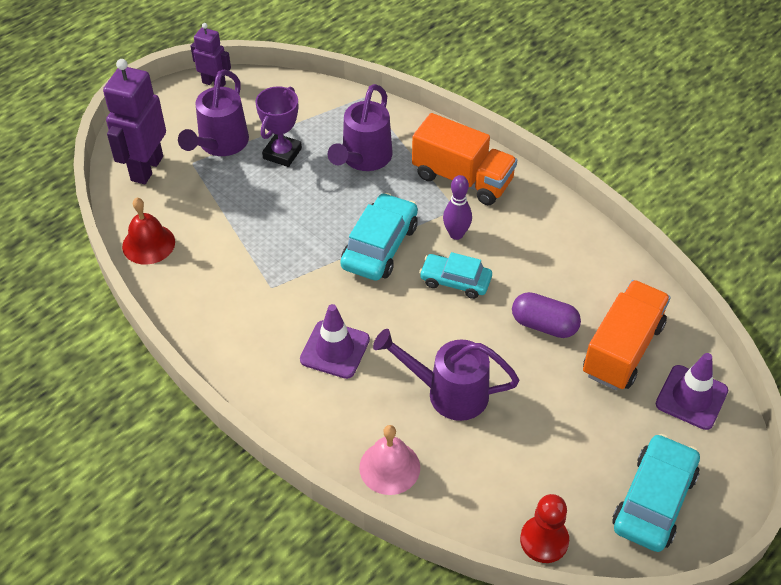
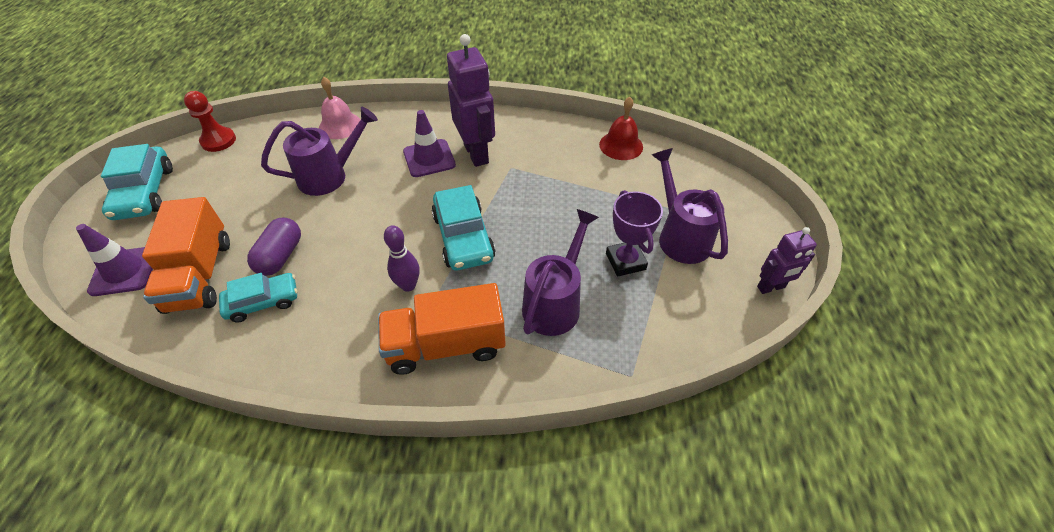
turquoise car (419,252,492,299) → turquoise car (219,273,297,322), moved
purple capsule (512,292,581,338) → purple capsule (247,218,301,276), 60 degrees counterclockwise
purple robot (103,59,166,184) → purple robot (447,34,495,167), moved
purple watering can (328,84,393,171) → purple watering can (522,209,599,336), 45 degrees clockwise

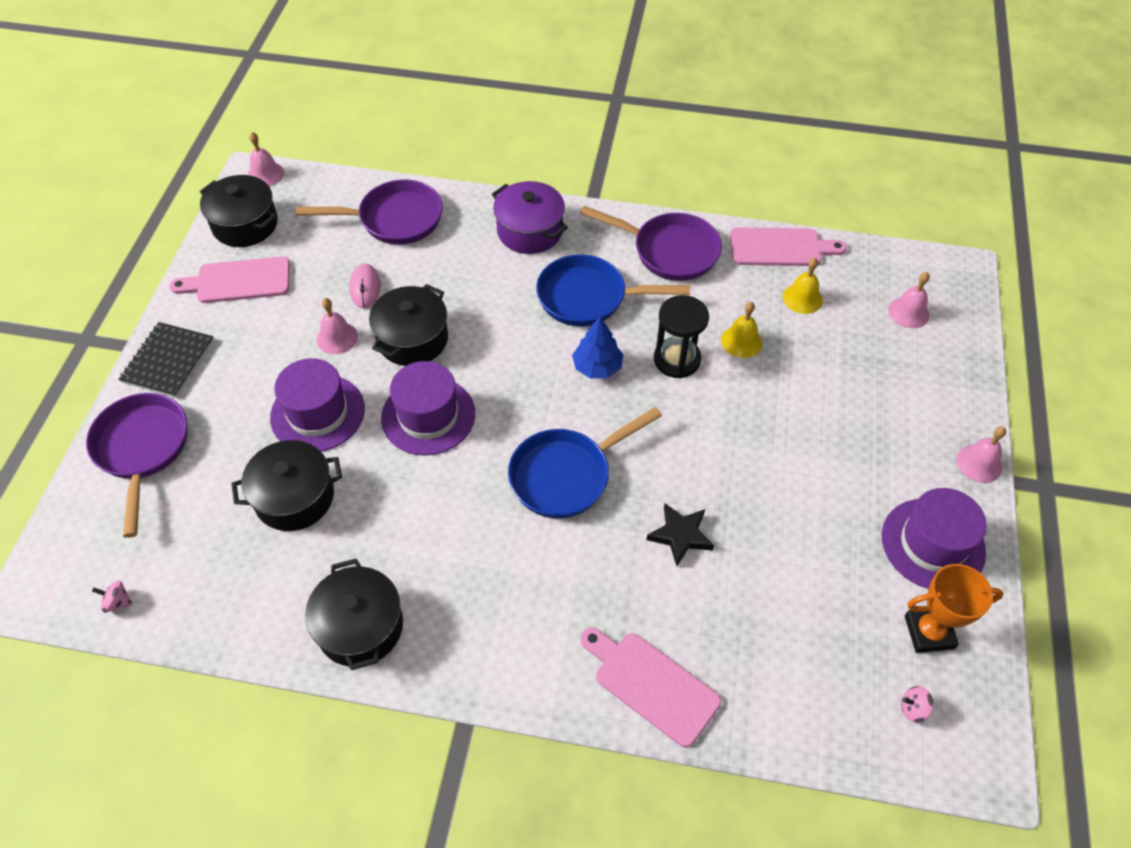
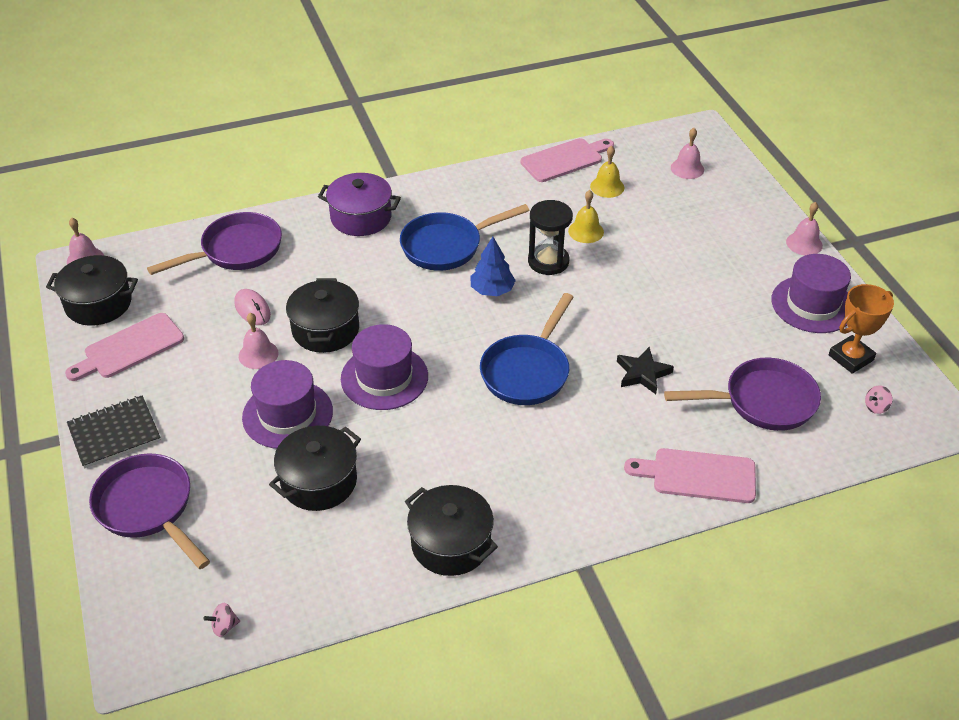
black notebook (118,322,214,398) → black notebook (67,395,161,469), 75 degrees clockwise
purple pan (580,206,722,281) → purple pan (664,358,821,431), moved

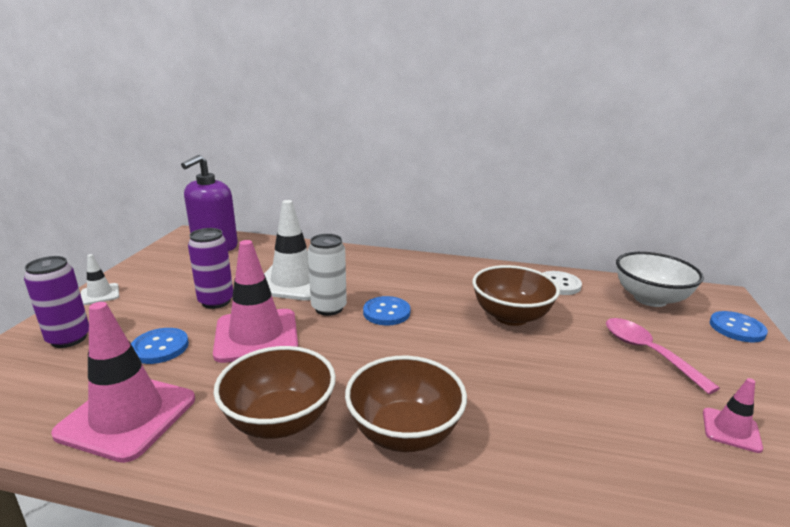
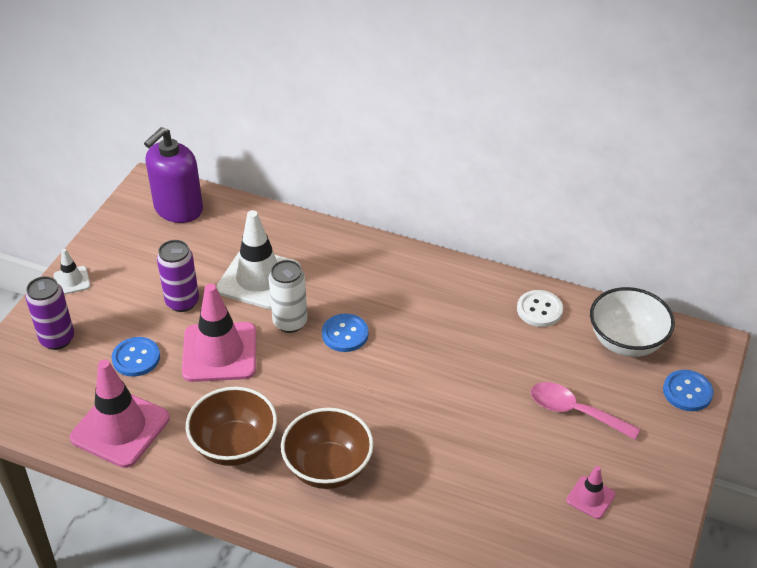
pink spoon (606,318,720,394) → pink spoon (530,382,640,440), 45 degrees counterclockwise
brown bowl (472,265,560,326) → -

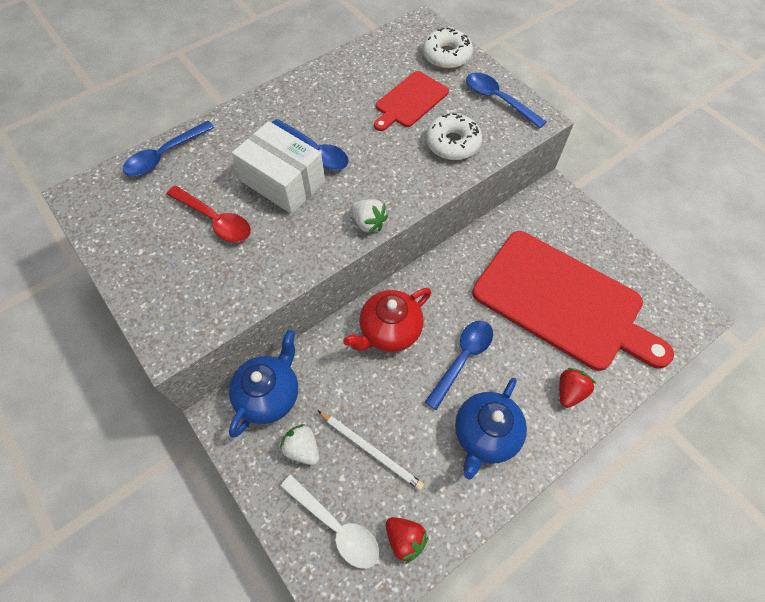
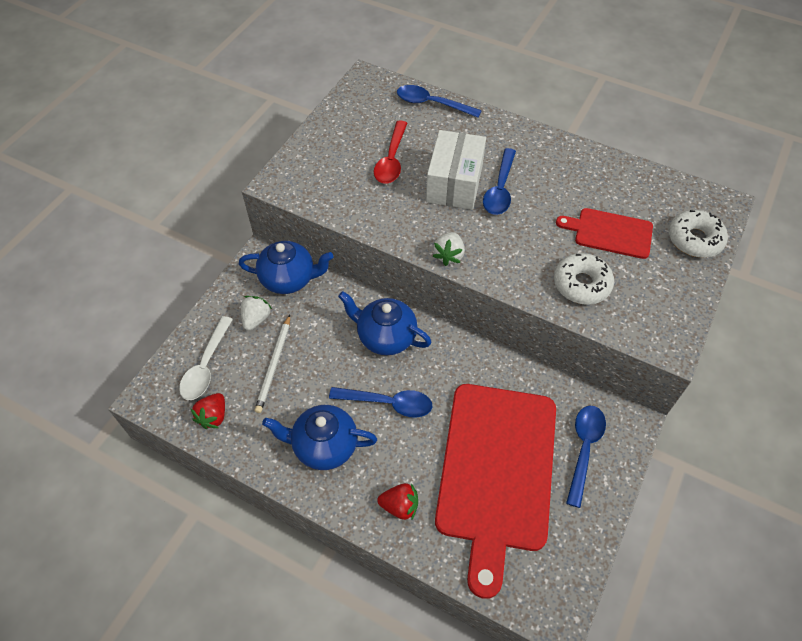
red teapot (343,288,431,352) → blue teapot (338,291,432,355)
blue spoon (466,72,547,128) → blue spoon (566,406,606,508), moved

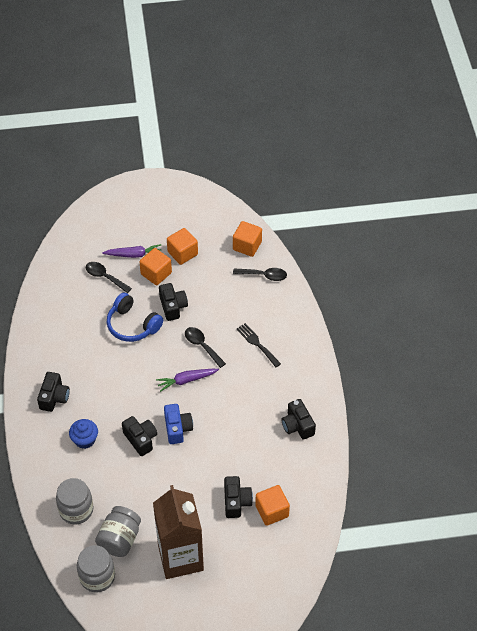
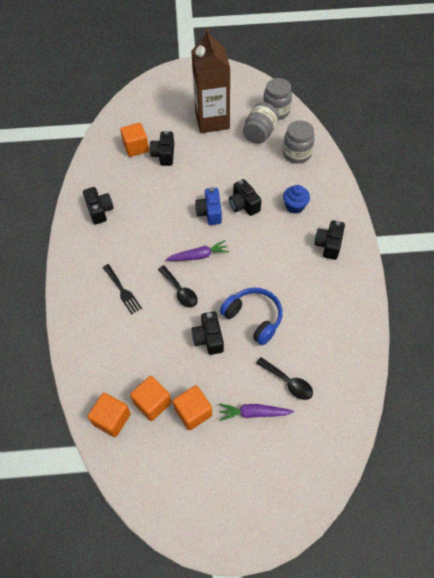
orange cube (139,248,172,285) → orange cube (130,376,172,421), moved
black spoon (233,268,287,281) → -

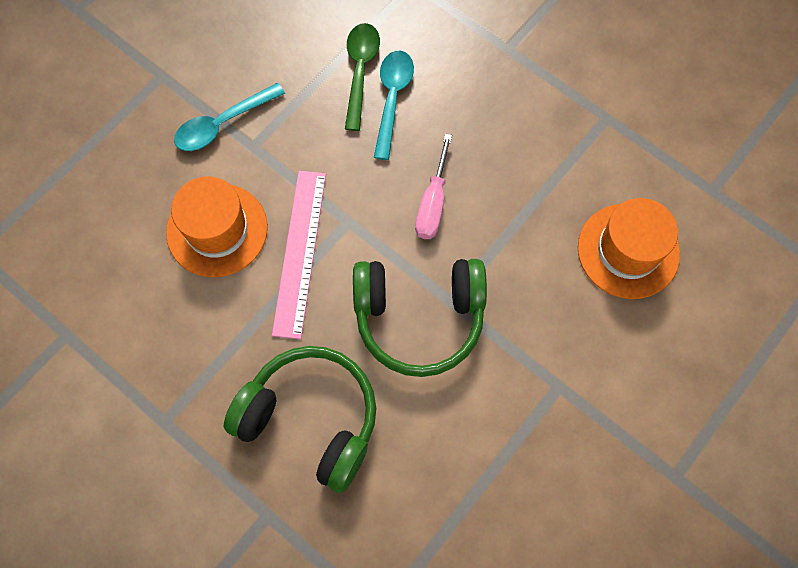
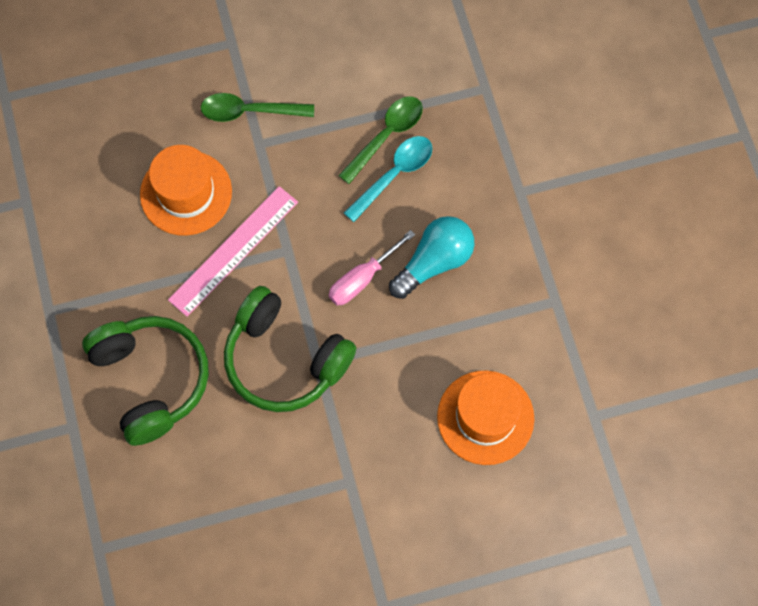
turquoise spoon (174,83,285,151) → green spoon (201,93,314,122)
- → turquoise light bulb (389,216,475,299)

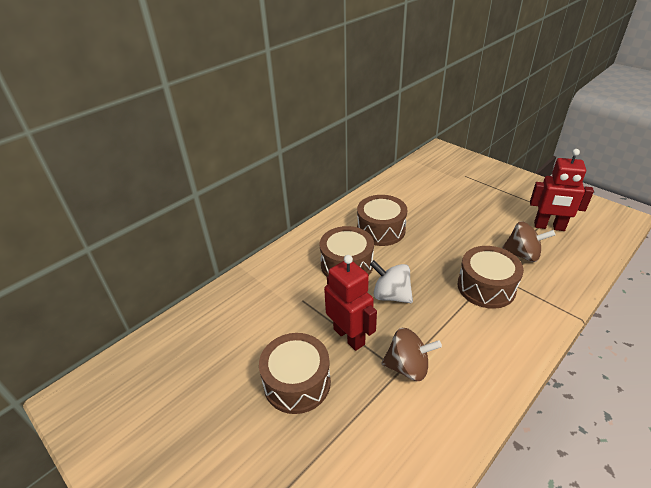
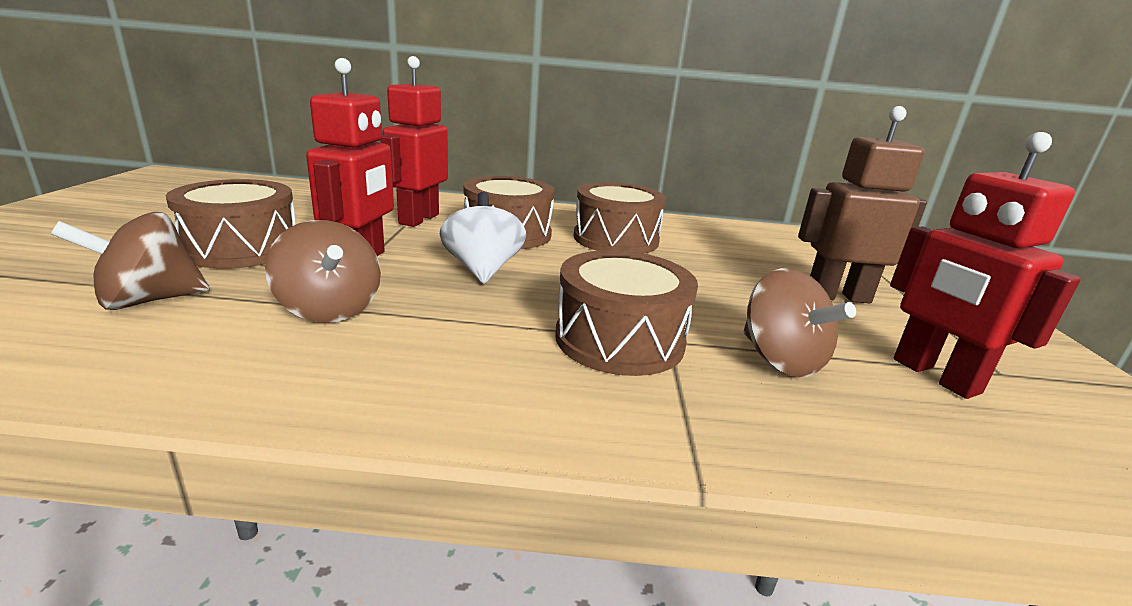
- → brown spinning top (51,212,210,310)
- → red robot (380,56,448,227)
- → brown robot (798,106,927,303)

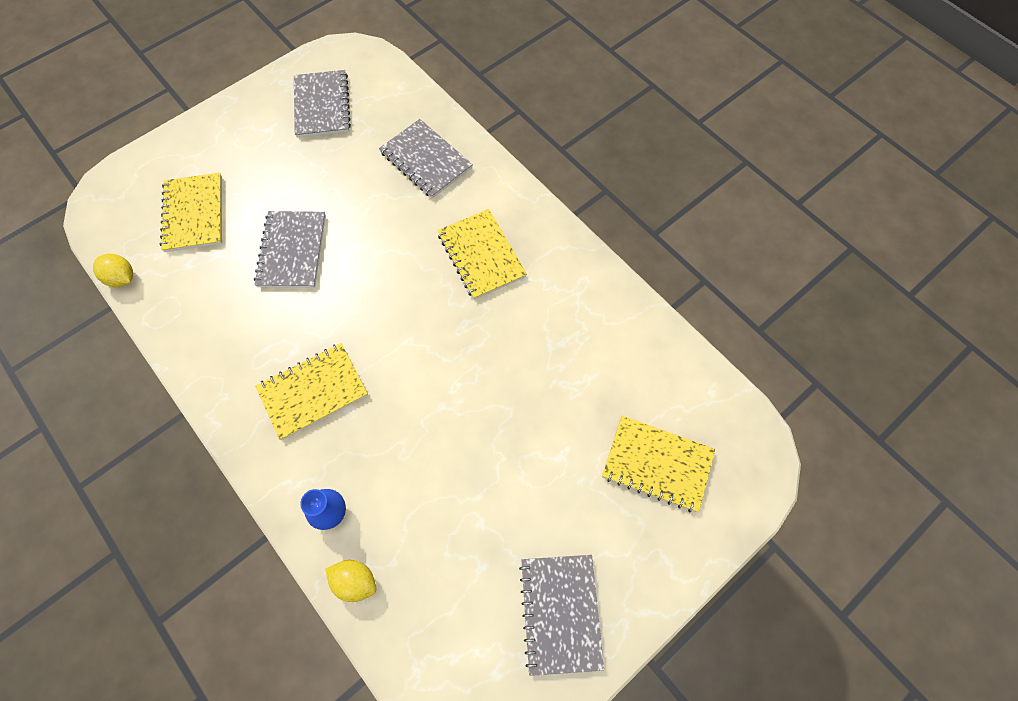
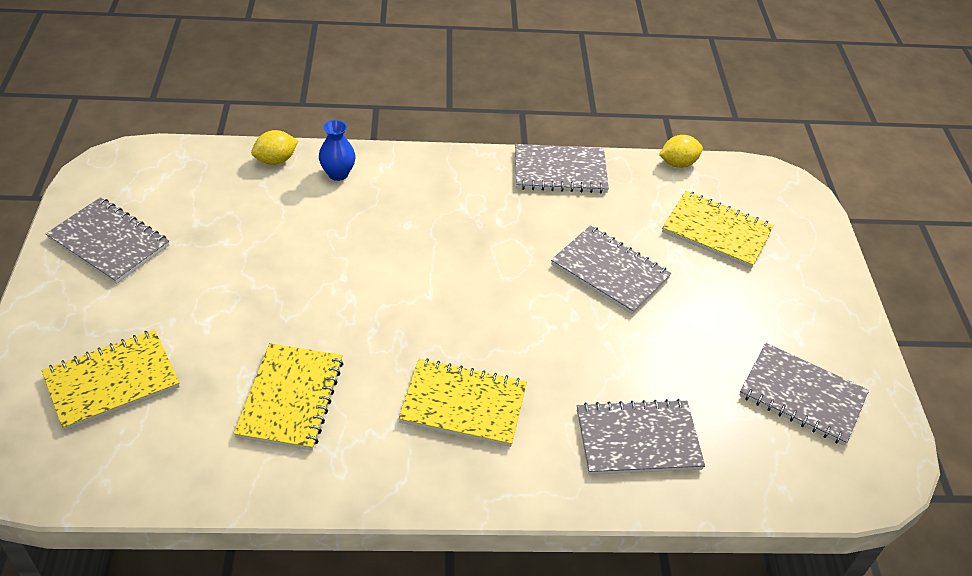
yellow notebook (255,343,368,440) → yellow notebook (234,343,343,450), moved
- → grey notebook (515,144,609,193)

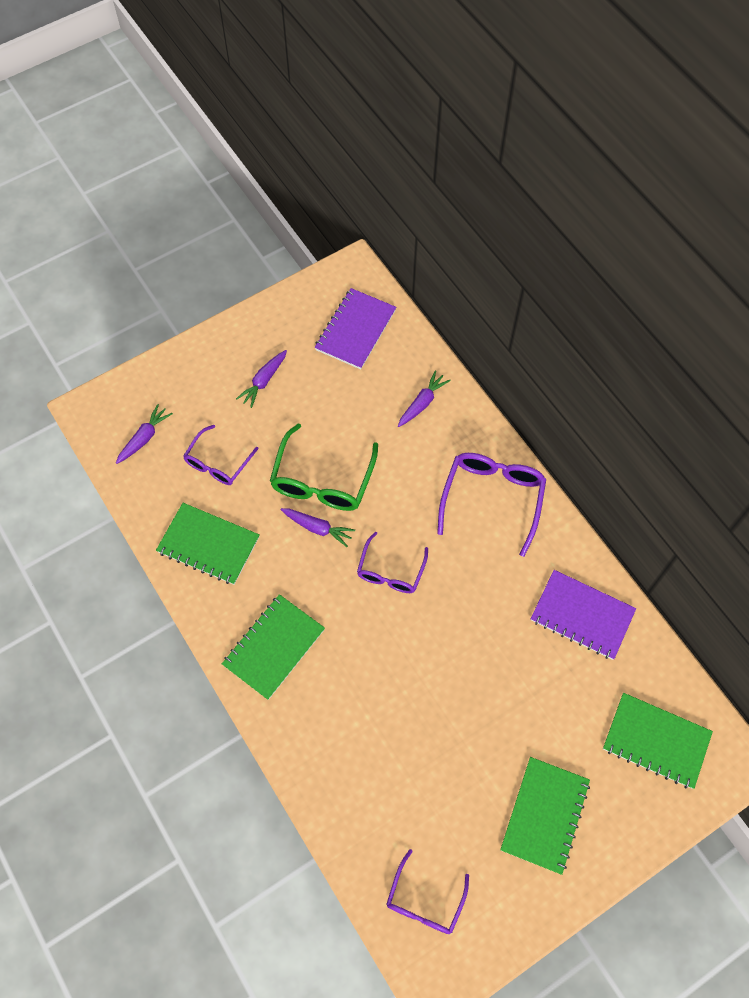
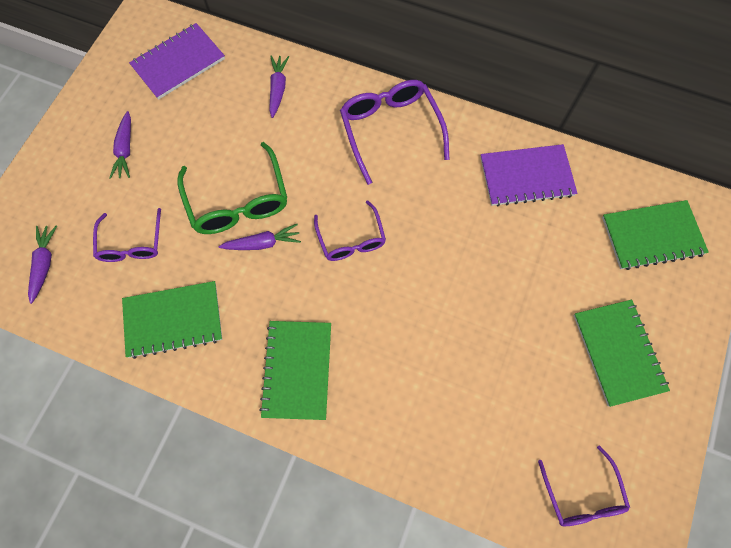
purple notebook (315,288,396,369) → purple notebook (129,23,225,100), 60 degrees clockwise

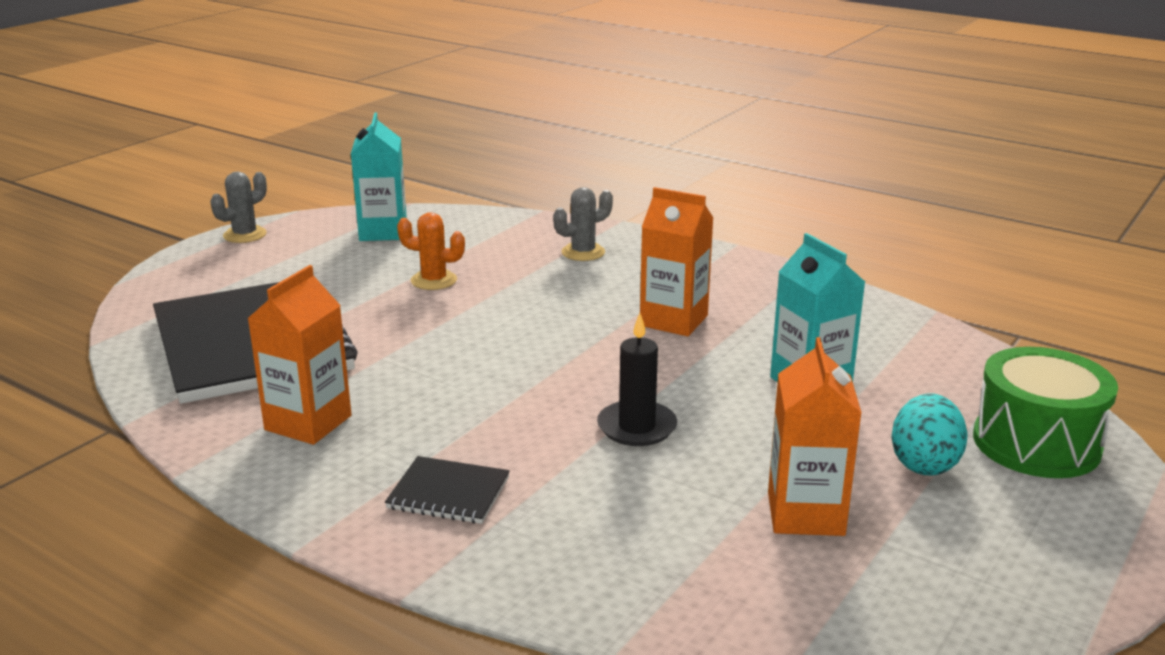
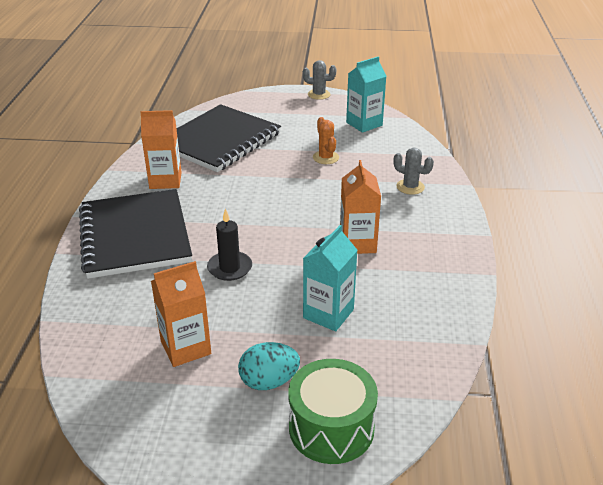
black notebook (385,456,510,524) → black notebook (79,189,192,279), x2.42

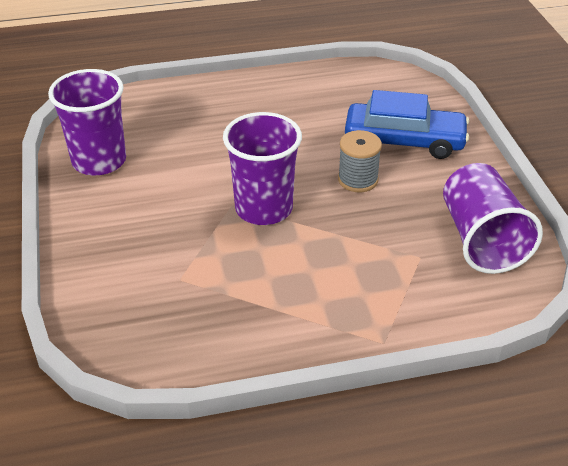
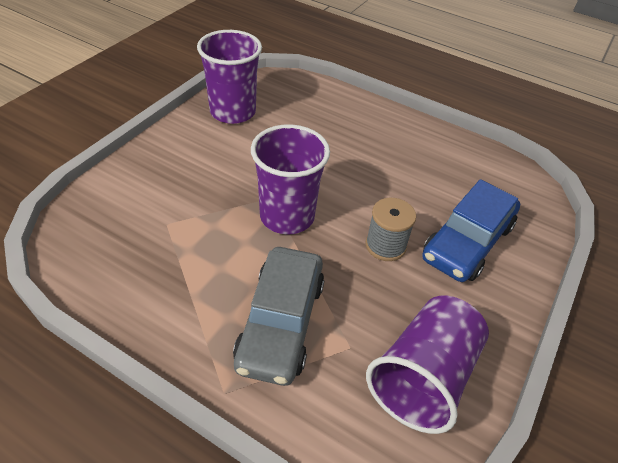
- → grey car (233,247,324,386)
blue car (345,90,469,159) → blue car (422,179,520,282), 75 degrees clockwise

